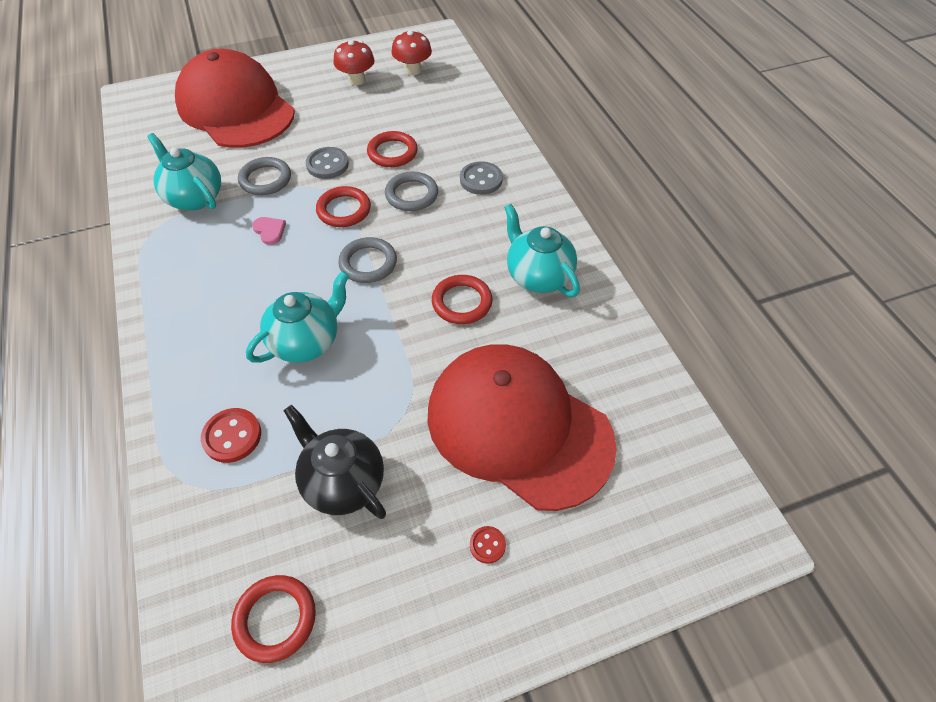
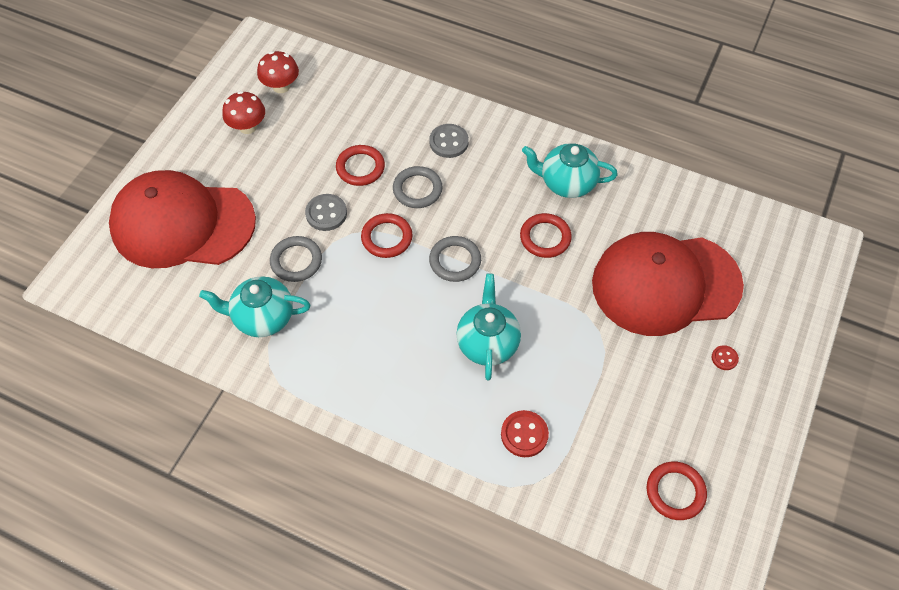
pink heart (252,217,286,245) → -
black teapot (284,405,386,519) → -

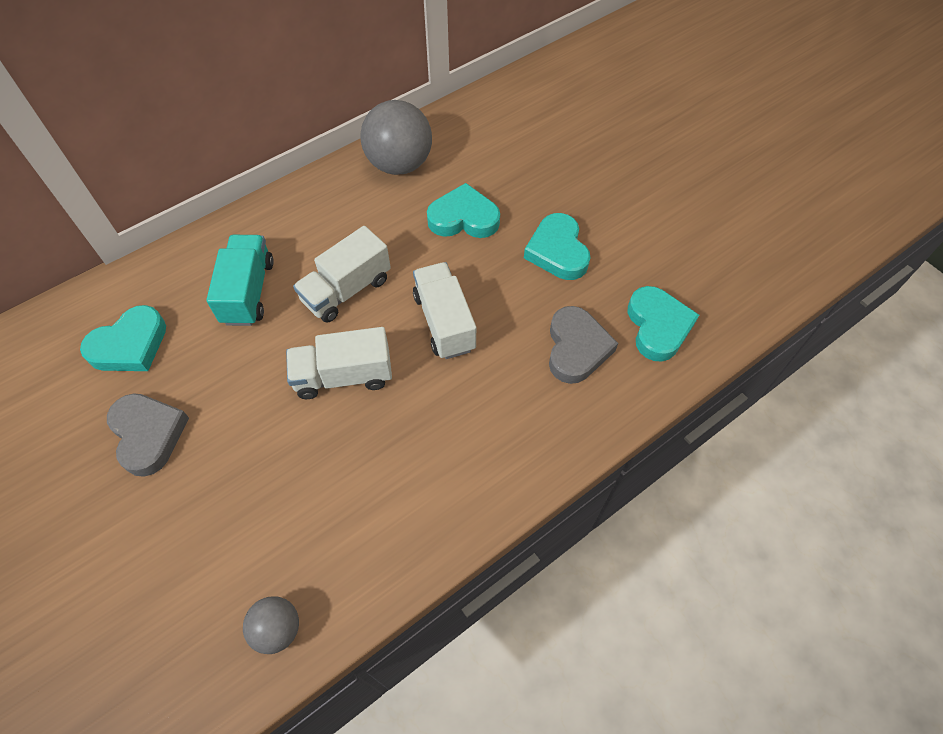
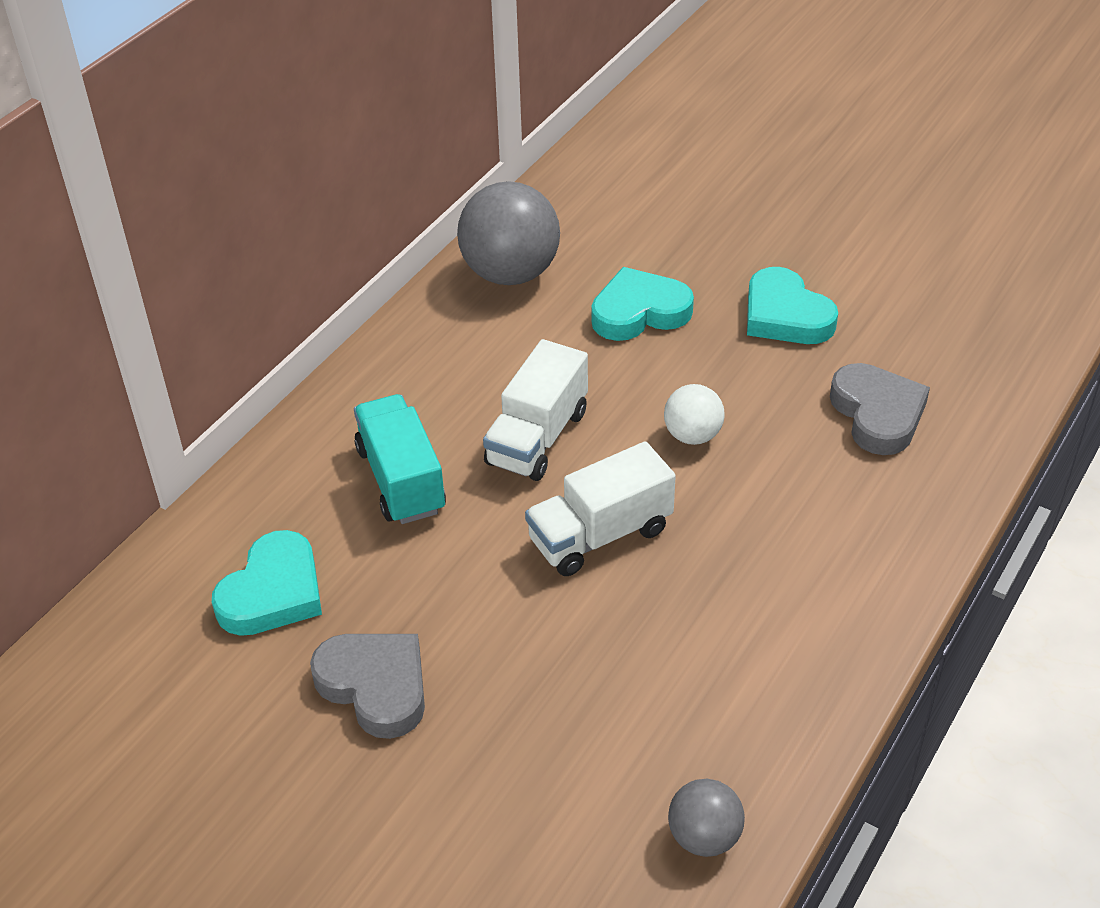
white truck (413,262,476,359) → white ball (664,384,725,445)
turquoise heart (628,286,699,362) → -

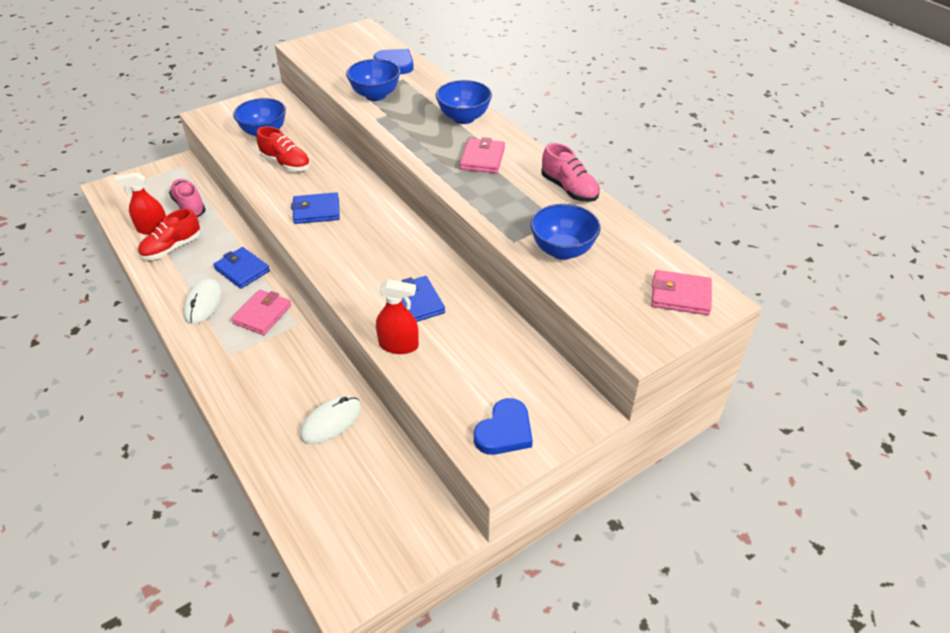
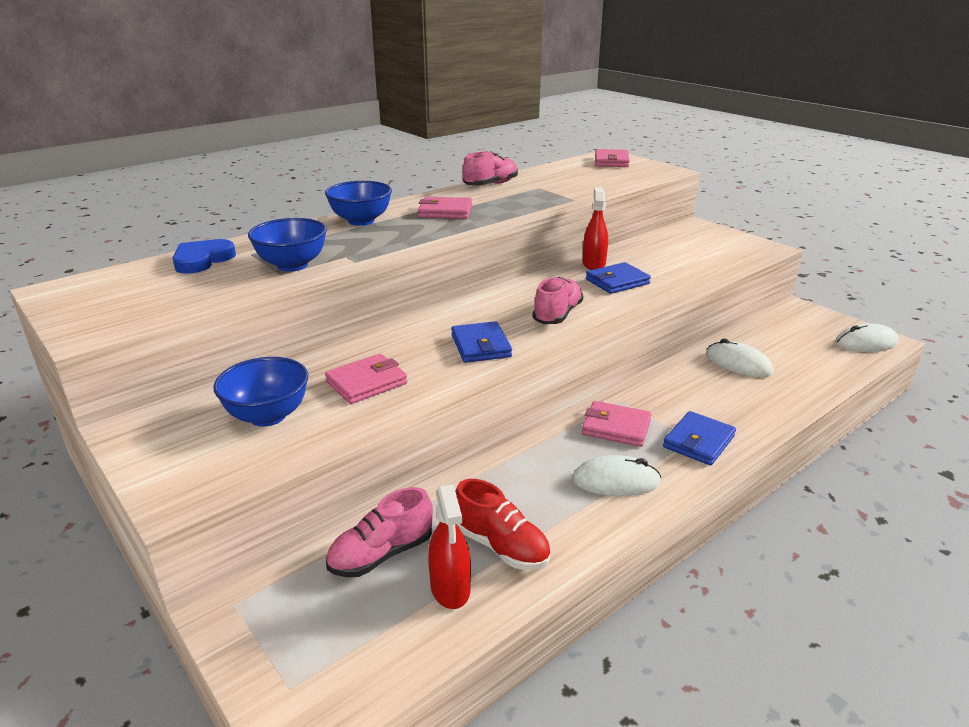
red shoe (256,126,311,171) → pink wallet (325,354,408,404)
- → pink shoe (533,277,583,324)
red spray bottle (376,279,419,354) → red spray bottle (582,187,608,270), moved
blue wallet (213,247,270,289) → blue wallet (663,411,736,466), moved
- → white mouse (835,323,899,352)
blue heart (474,398,533,455) → -
blue bowl (530,204,601,260) → -

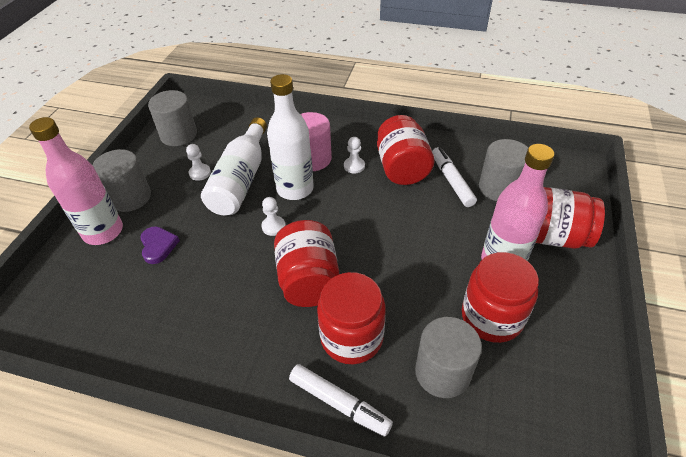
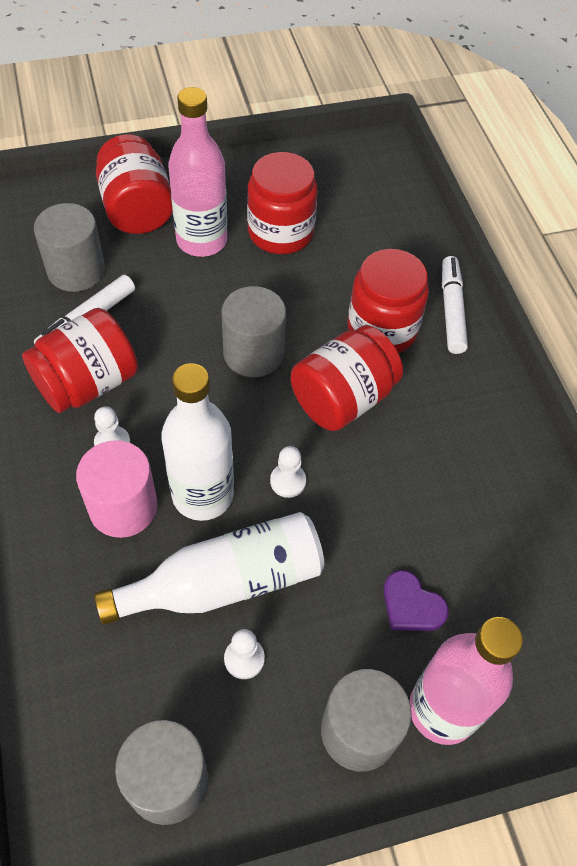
grey cylinder (415,317,482,398) → grey cylinder (221,286,286,377), moved
purple heart (140,226,180,264) → purple heart (383,570,449,631), 90 degrees counterclockwise

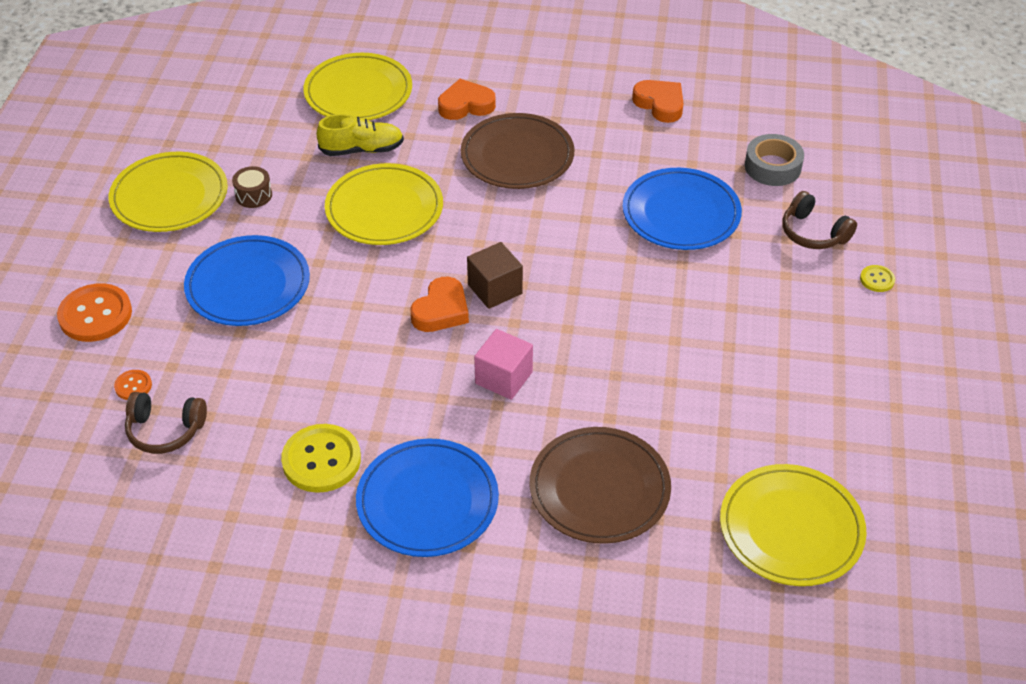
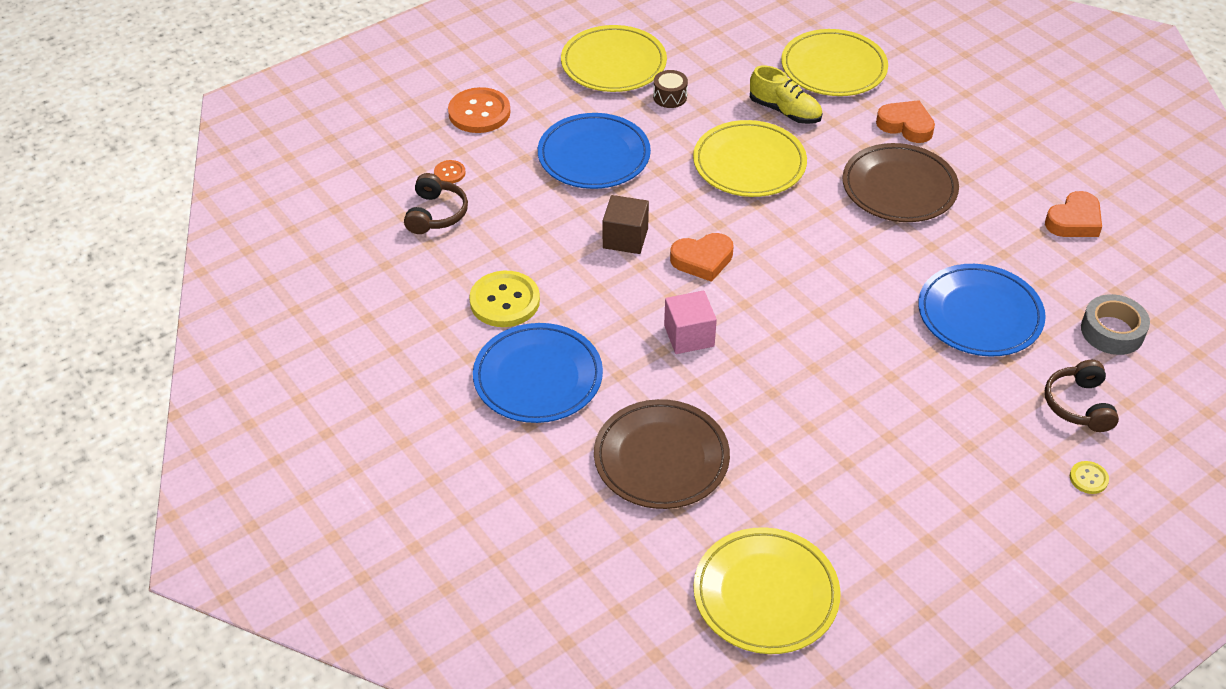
brown headphones (125,392,207,454) → brown headphones (404,173,468,234), 135 degrees counterclockwise
brown cube (467,242,523,309) → brown cube (602,195,649,254), moved
orange heart (632,80,684,123) → orange heart (1045,191,1102,237), 45 degrees clockwise

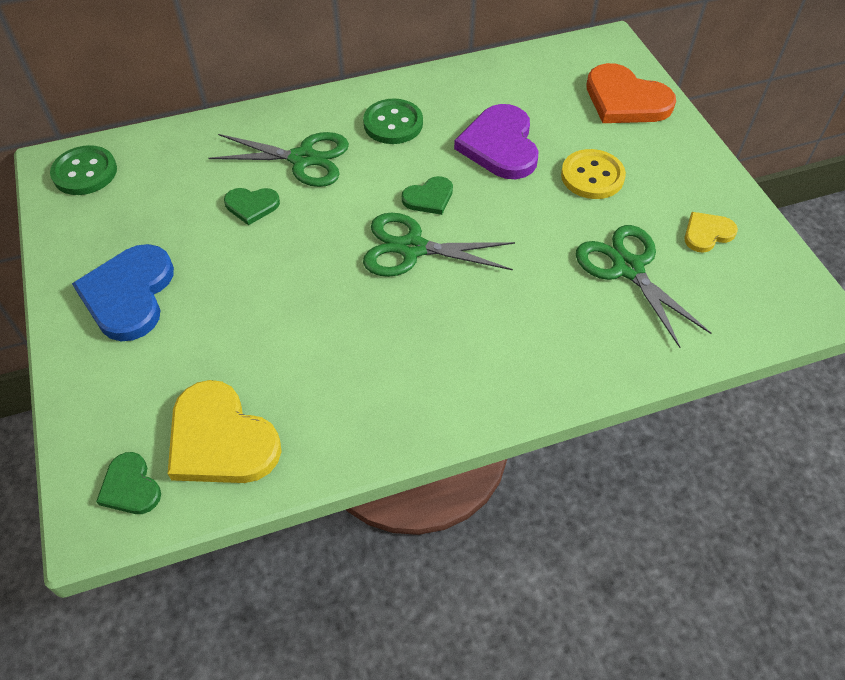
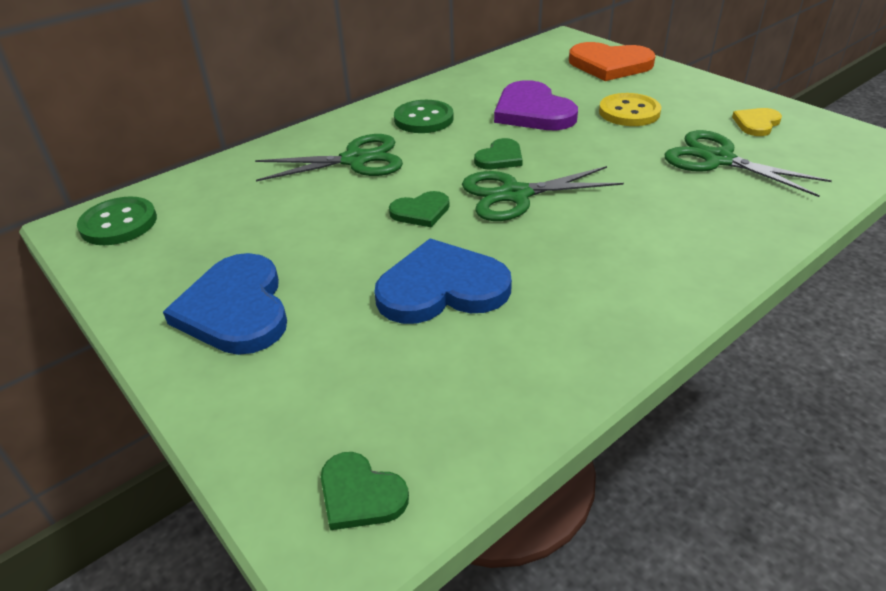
- → blue heart (374,238,512,324)
green heart (224,188,280,225) → green heart (389,191,450,227), moved
yellow heart (168,380,282,483) → -

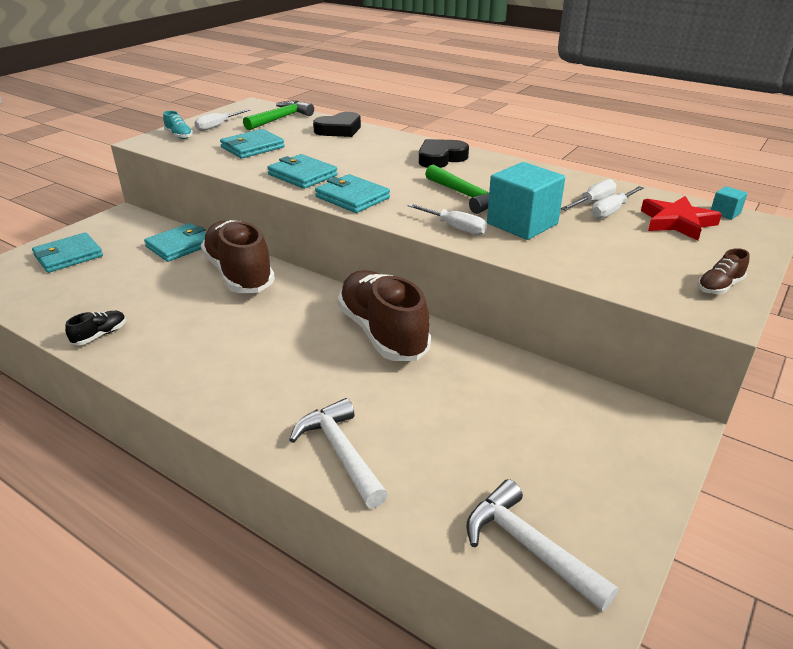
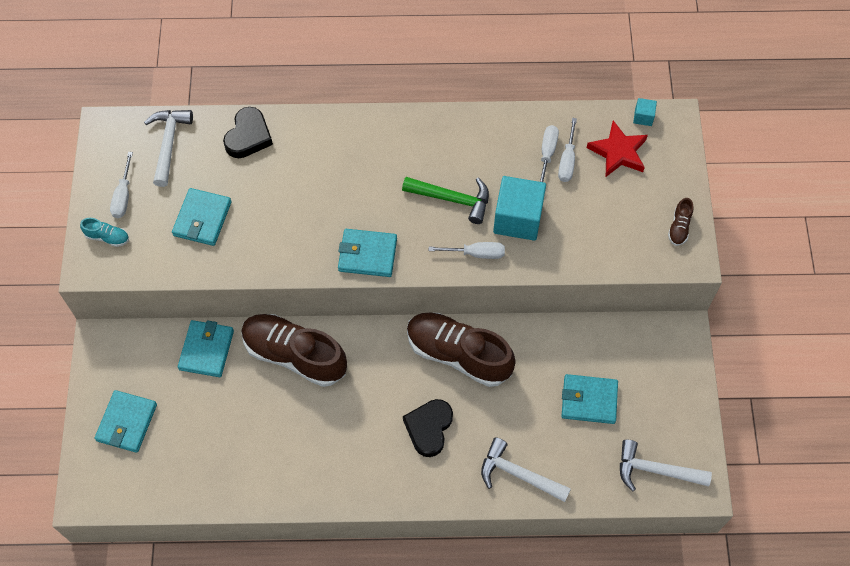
green hammer (243,101,314,130) → white hammer (144,110,193,187)
black heart (419,139,469,168) → black heart (403,399,453,457), moved
turquoise wallet (267,154,338,189) → turquoise wallet (562,374,618,424), moved
black shoe (65,311,126,345) → -

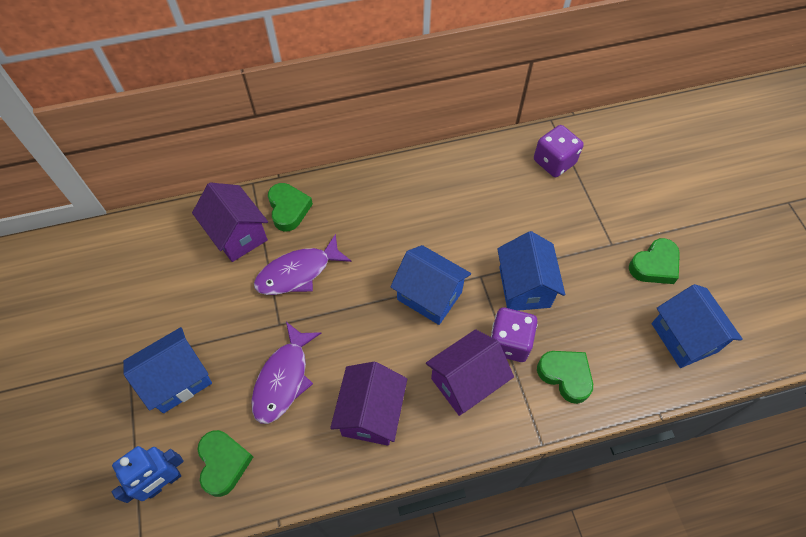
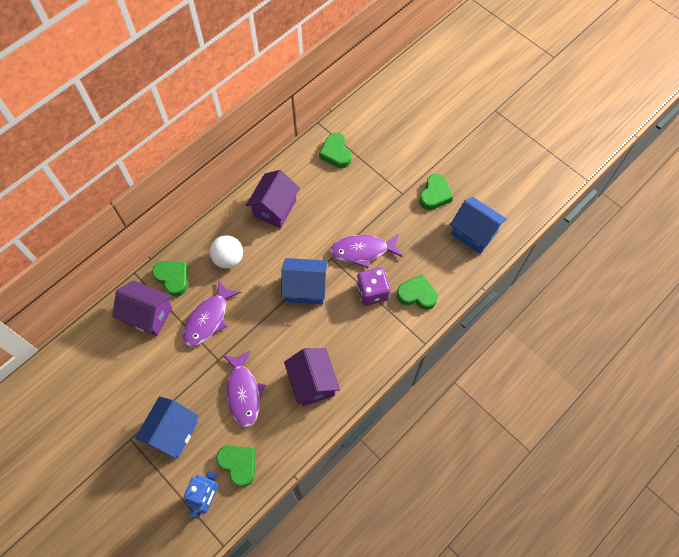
- → white ball (210,235,243,269)
purple house (426,329,514,416) → purple house (246,170,300,228), moved
purple dice (534,125,584,177) → green heart (319,133,351,168)
blue house (497,231,565,311) → purple fish (330,233,402,268)

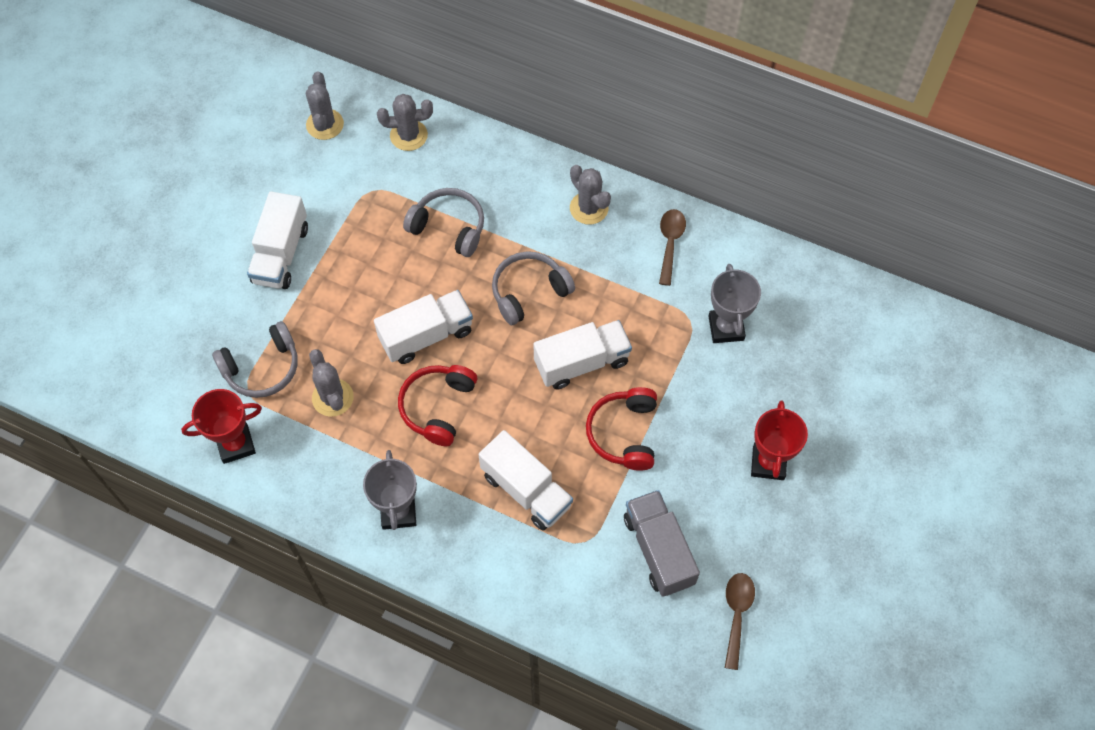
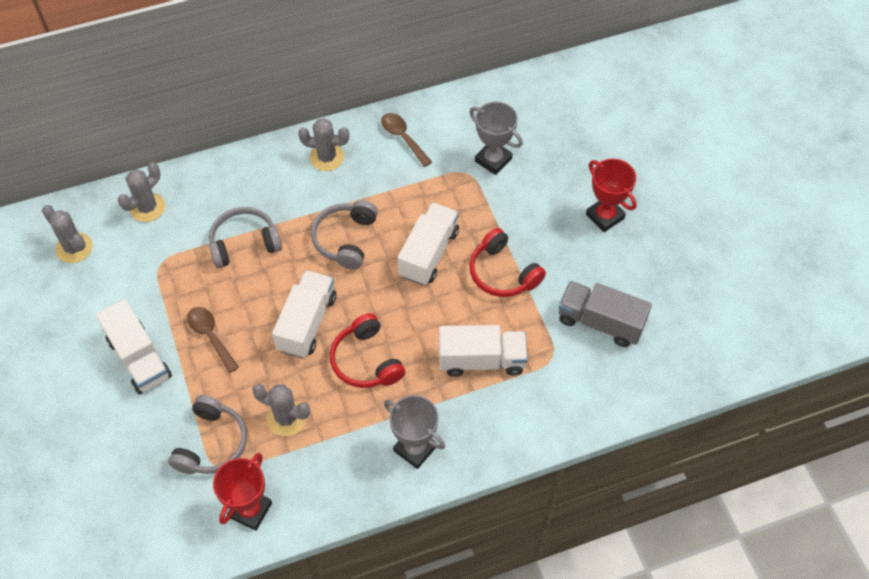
brown spoon (725,573,755,670) → brown spoon (187,307,239,373), moved

